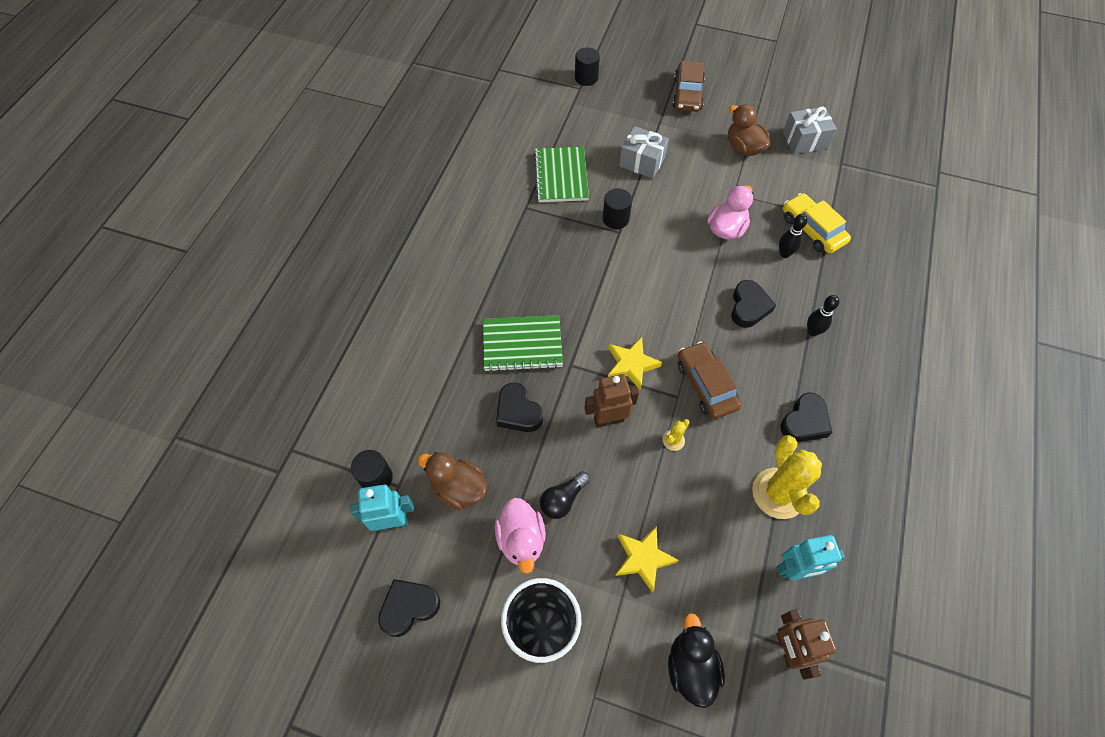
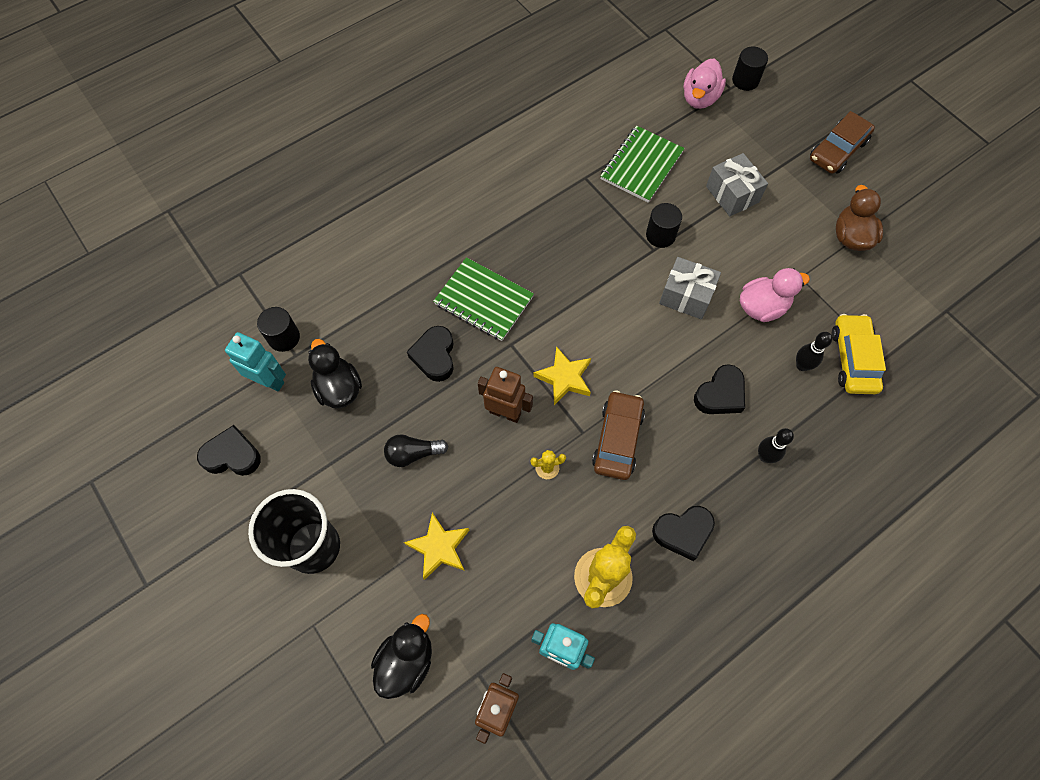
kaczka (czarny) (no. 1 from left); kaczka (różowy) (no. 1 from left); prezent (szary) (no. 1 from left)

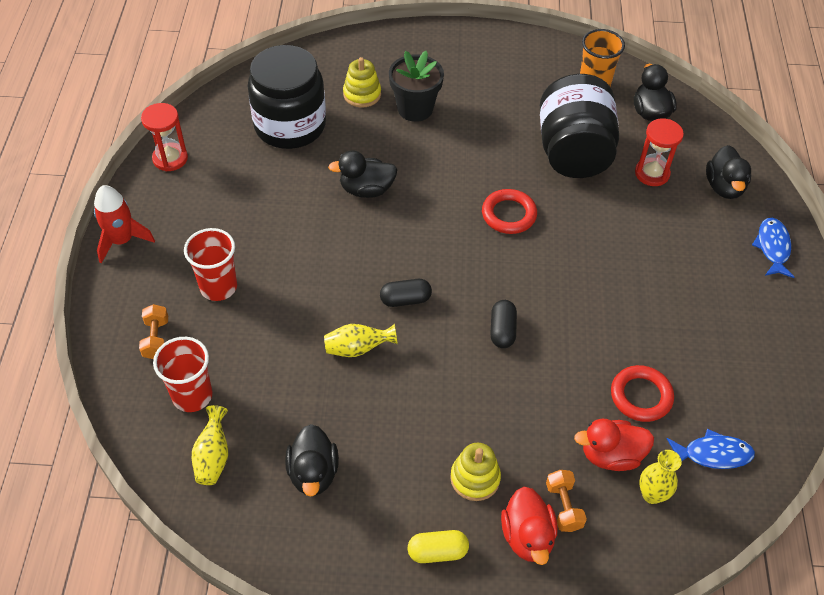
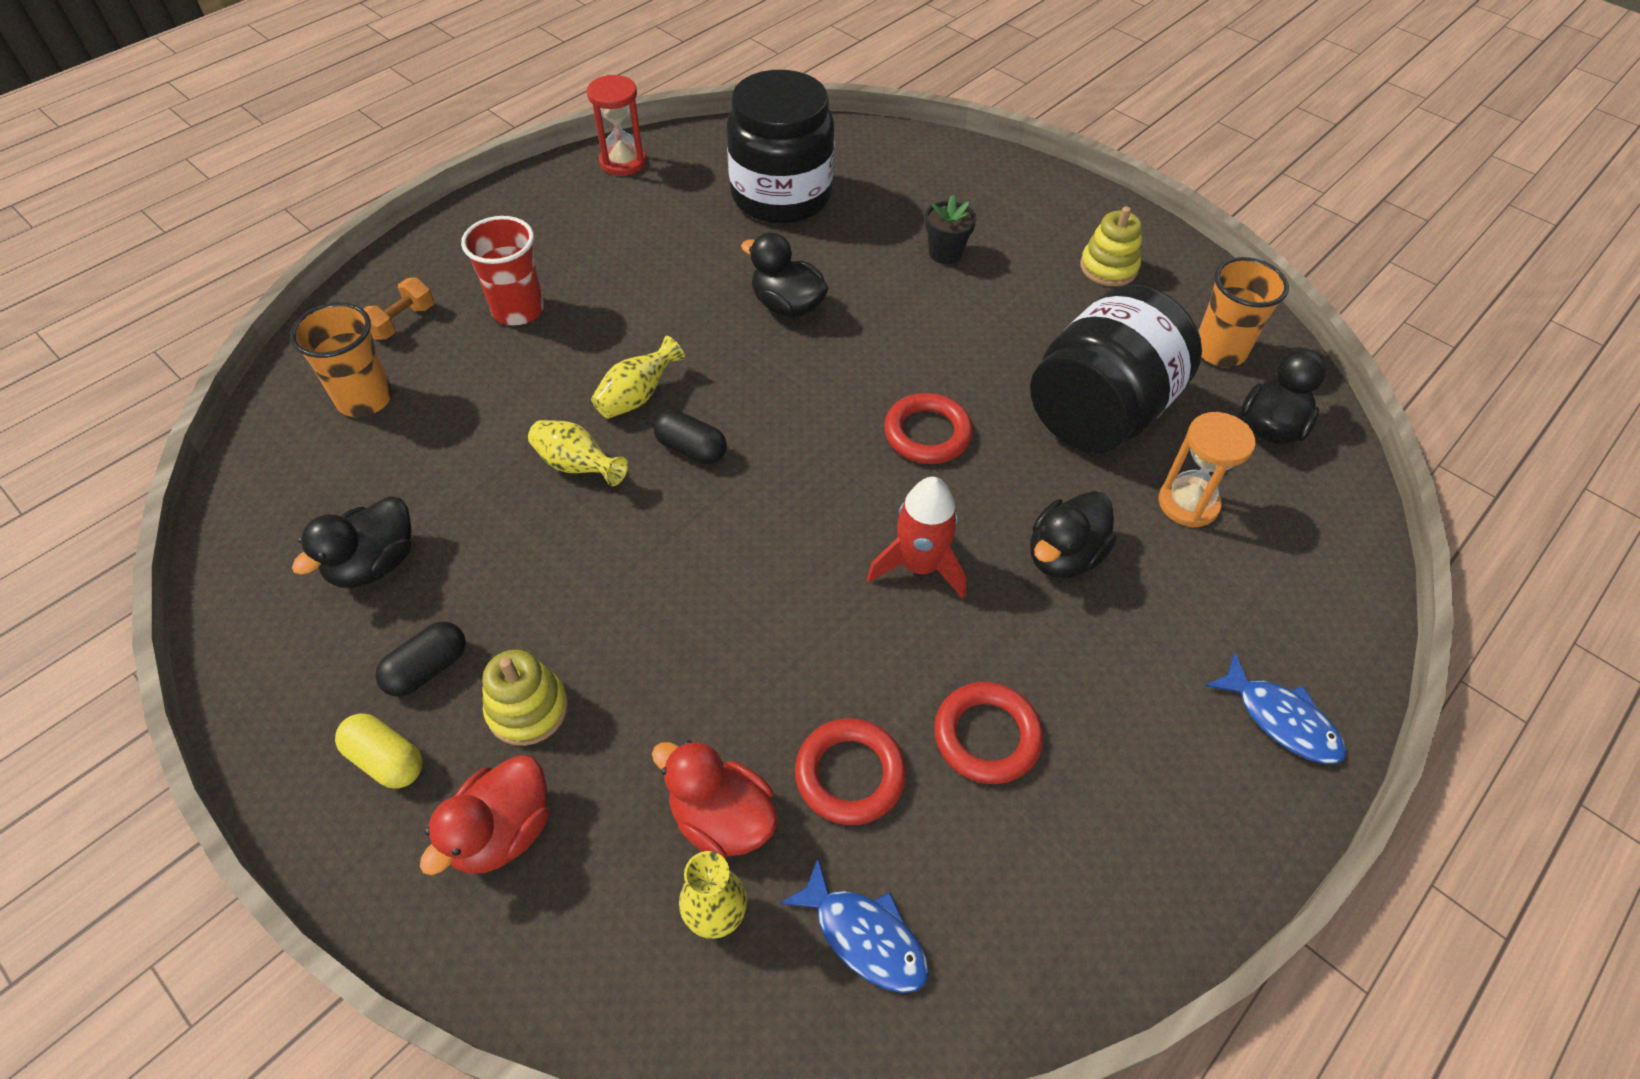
rakieta (czerwony); szklanka (pomarańczowy) (no. 1 from left); wazon (żółty) (no. 2 from left); zabawka nakładanka (żółty) (no. 2 from left); doniczka (czarny); kapsułka (czarny) (no. 1 from left); hantel (pomarańczowy) (no. 2 from left in the first image); klepsydra (pomarańczowy); kaczka (czarny) (no. 3 from left); ryba (niebieski) (no. 2 from left); pierścień (czerwony) (no. 3 from left)

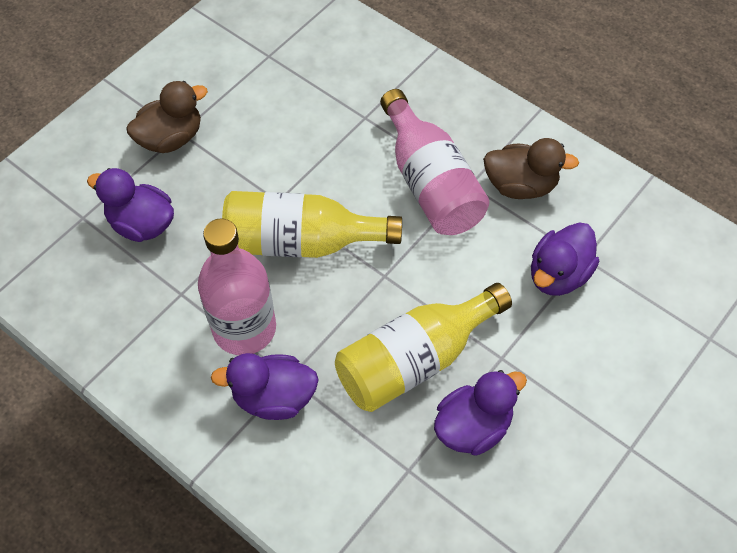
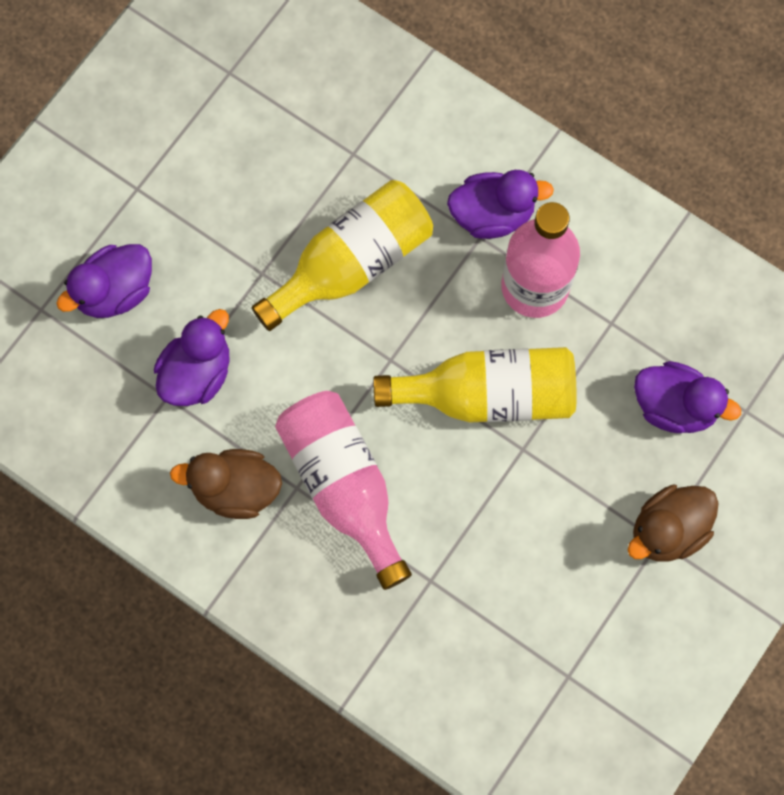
kaczka (fioletowy) (no. 1 from left)

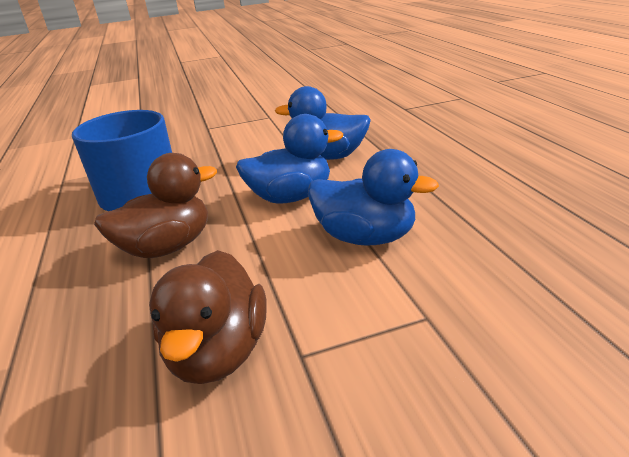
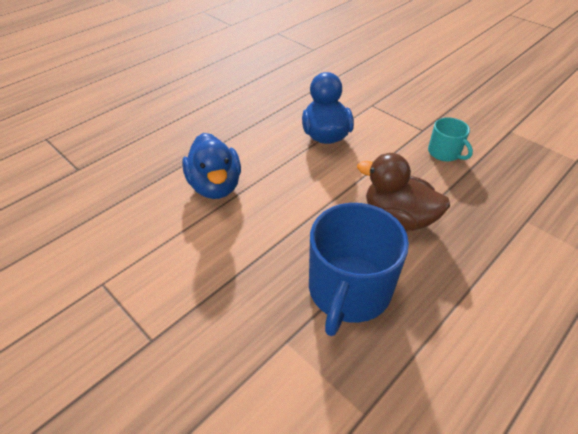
kubek (turkusowy); kaczka (niebieski) (no. 1 from left in the first image)

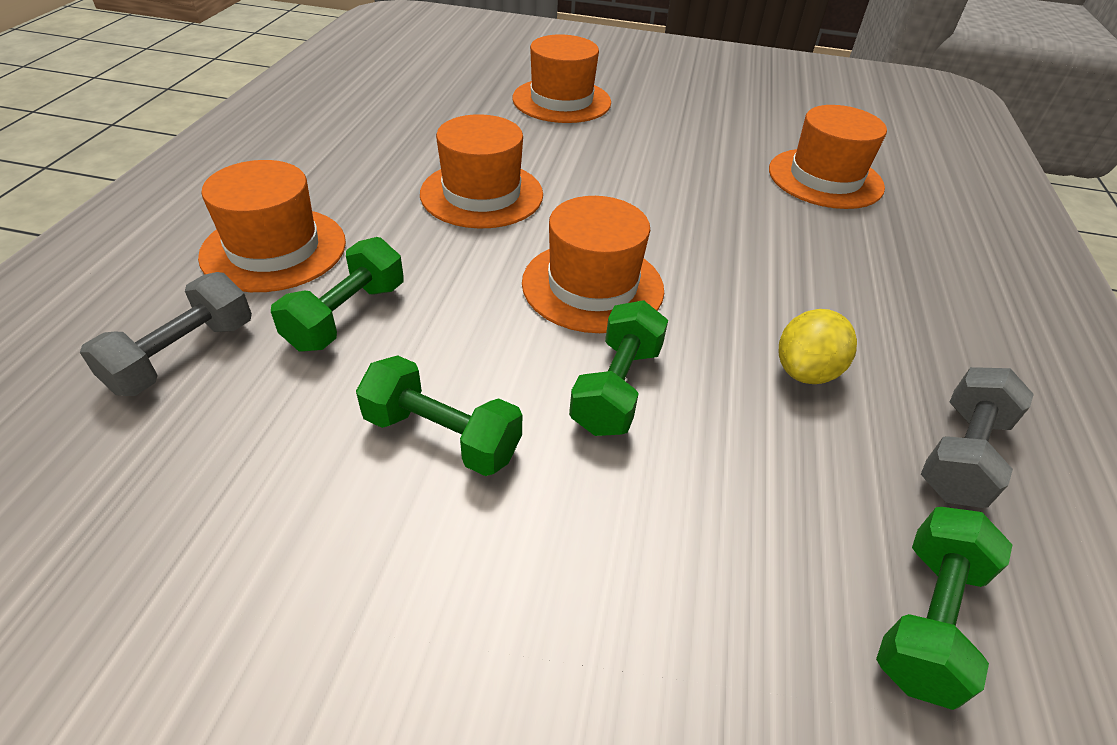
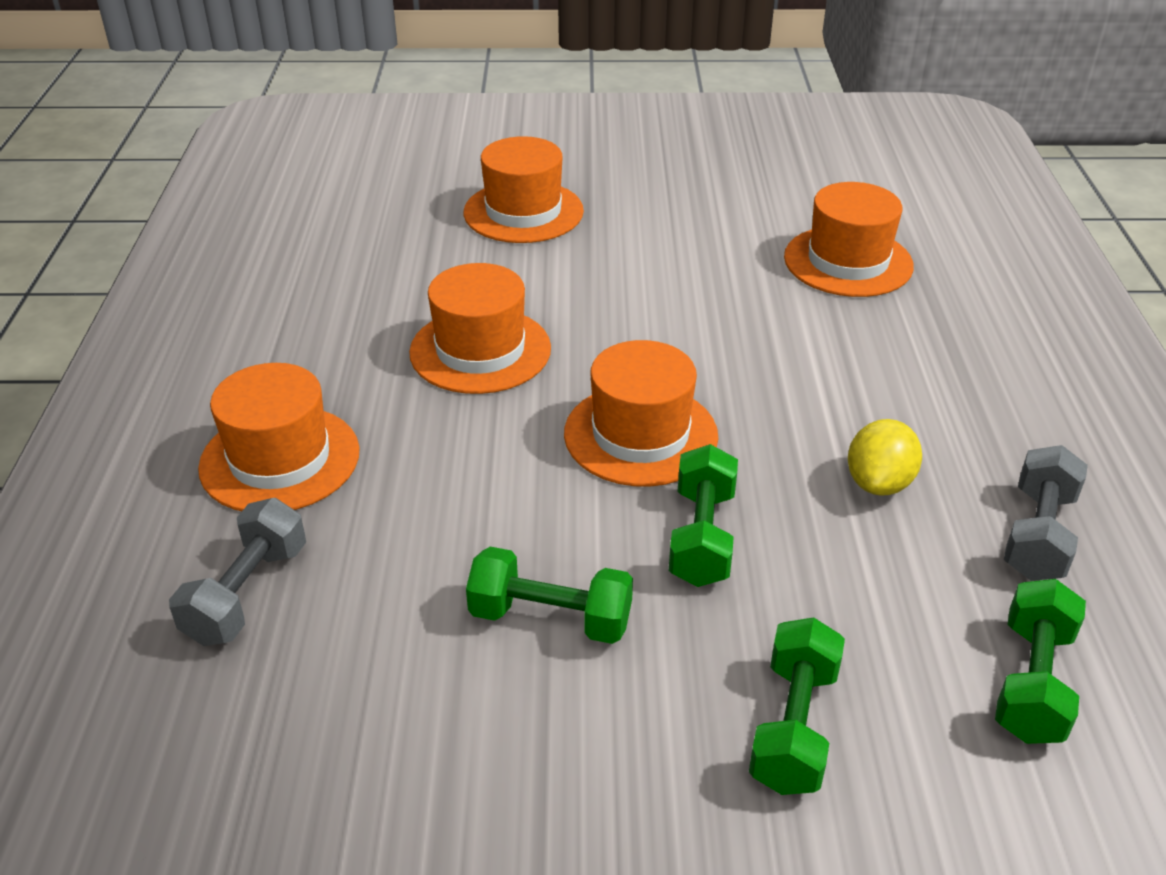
hantel (zielony) (no. 3 from left)

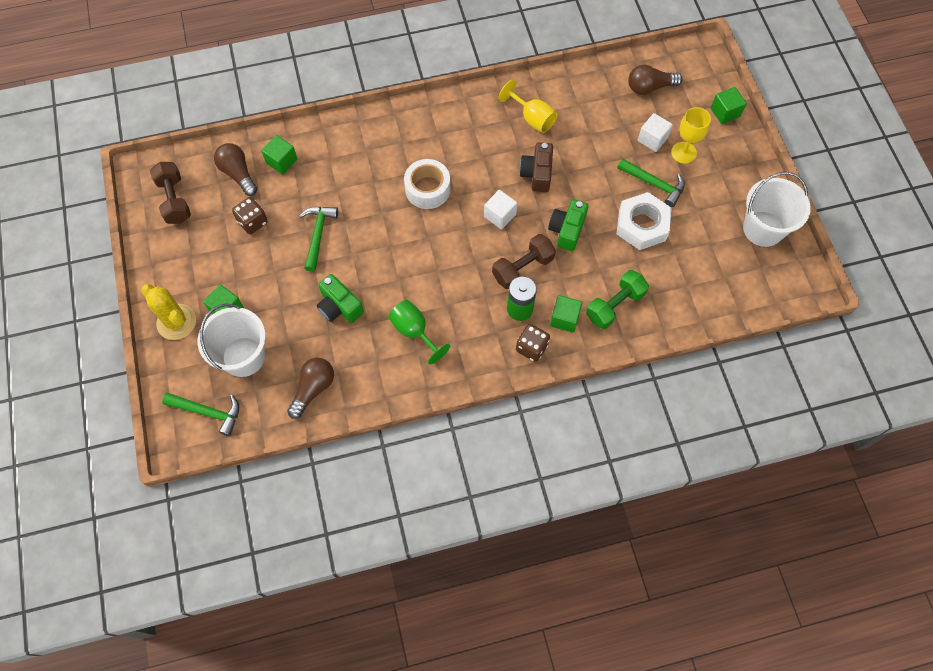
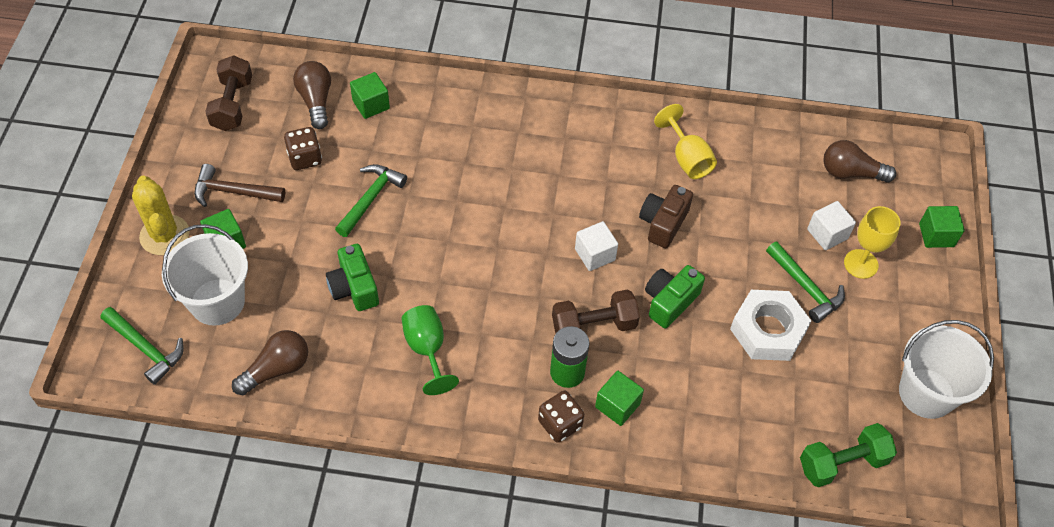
taśma klejąca (biały); hantel (zielony); młotek (brązowy)

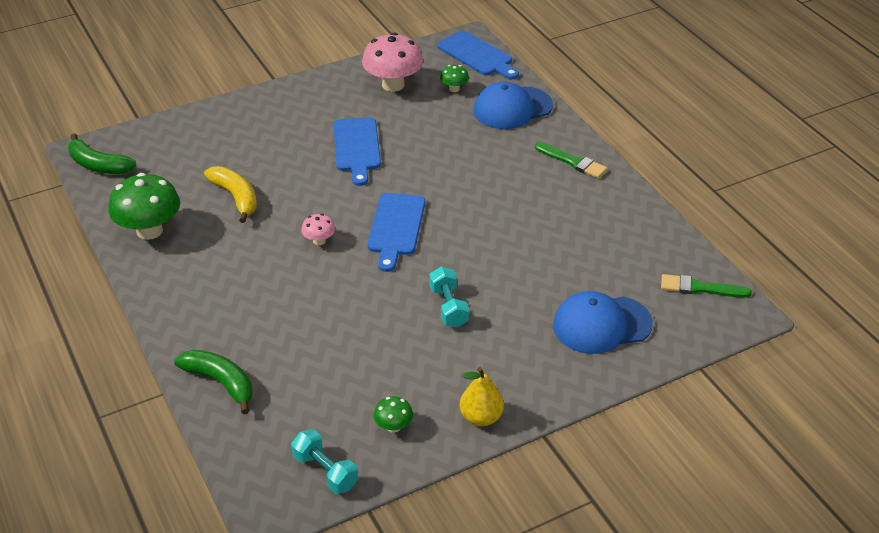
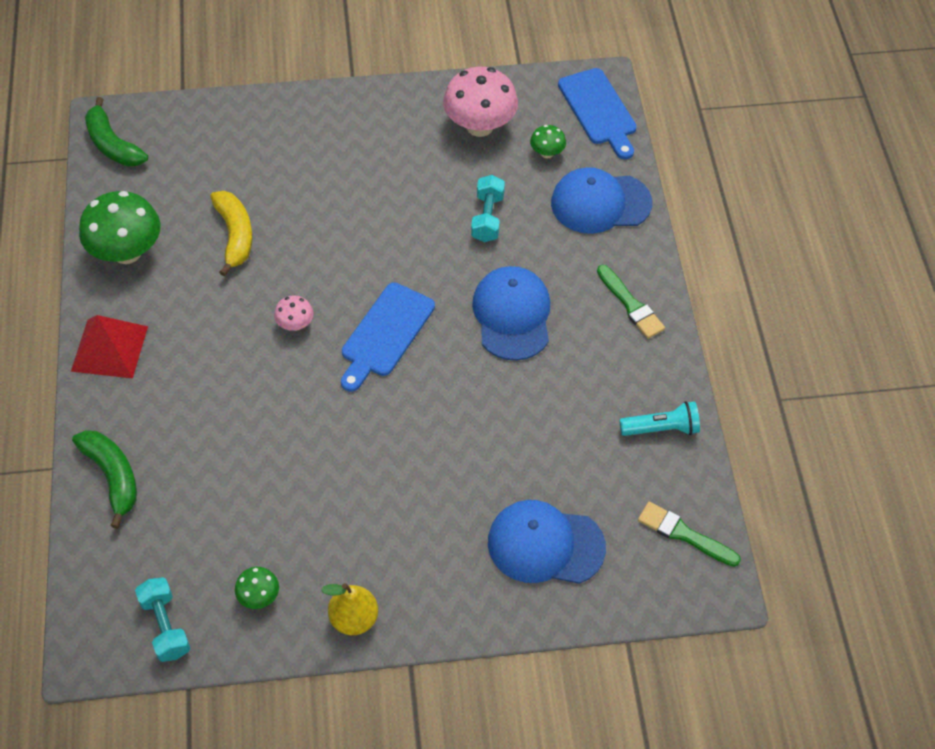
deska do krojenia (niebieski) (no. 1 from left in the first image); hantel (turkusowy) (no. 2 from left); piramida (czerwony); czapka (niebieski) (no. 1 from left); latarka (turkusowy)

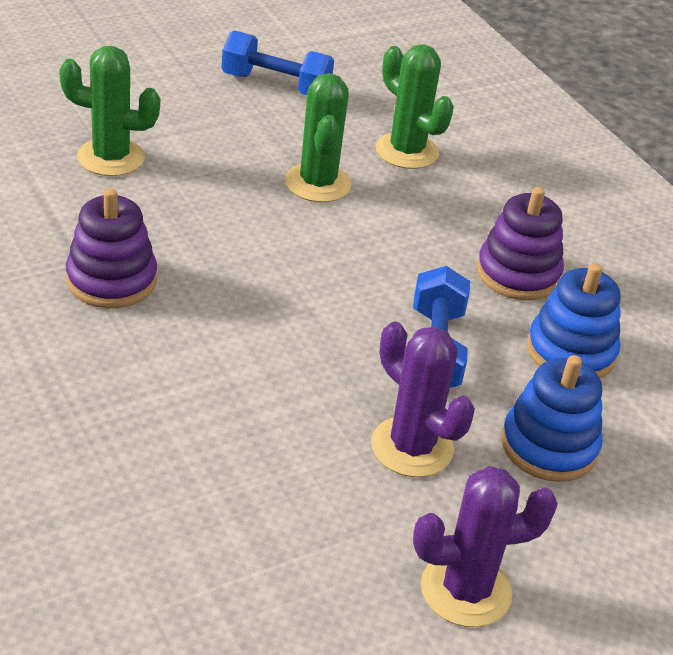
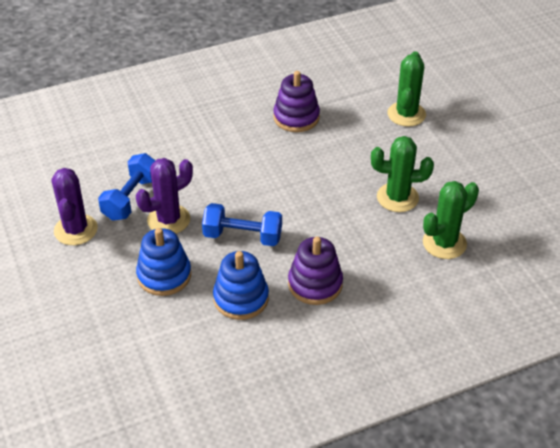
hantel (niebieski) (no. 1 from left)

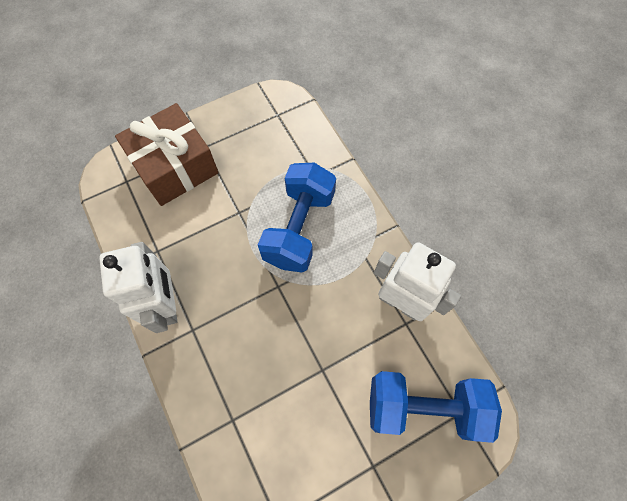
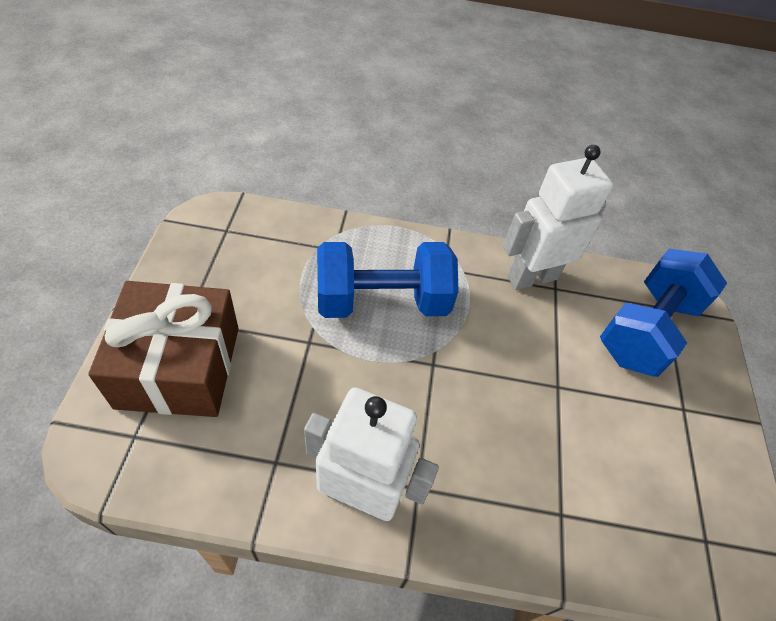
hantel (niebieski) (no. 1 from left)

